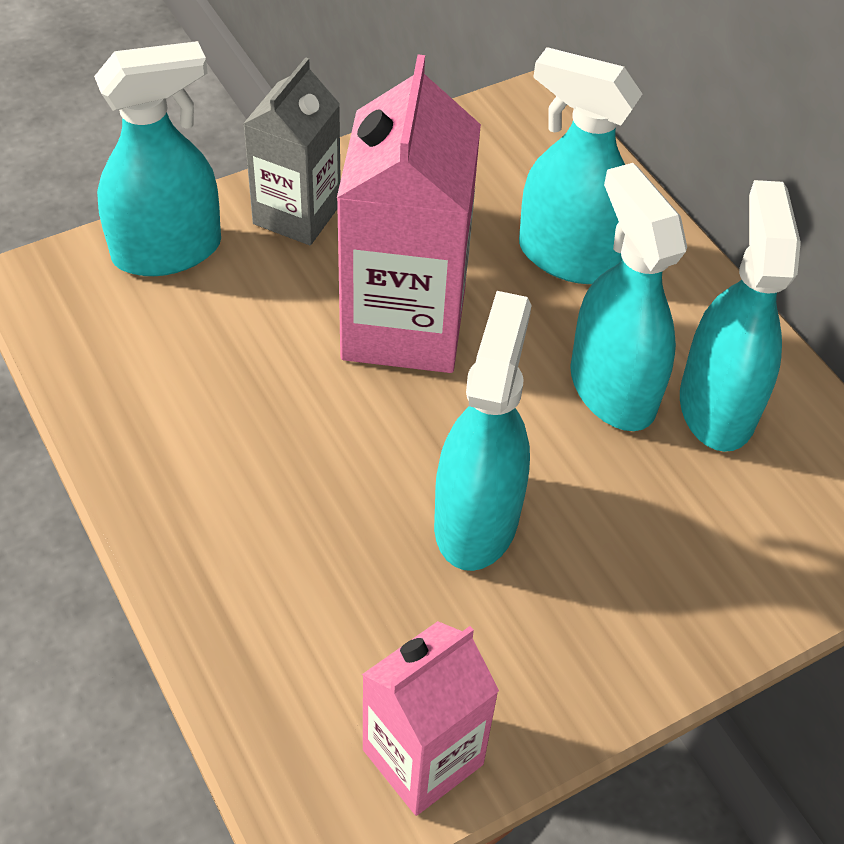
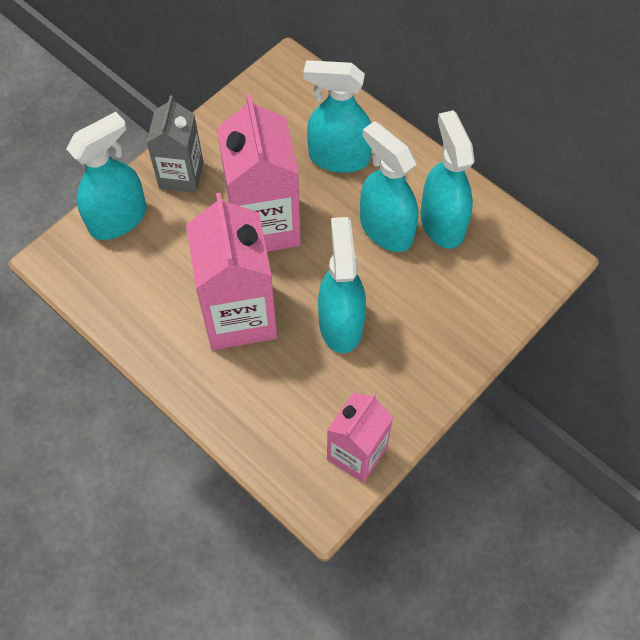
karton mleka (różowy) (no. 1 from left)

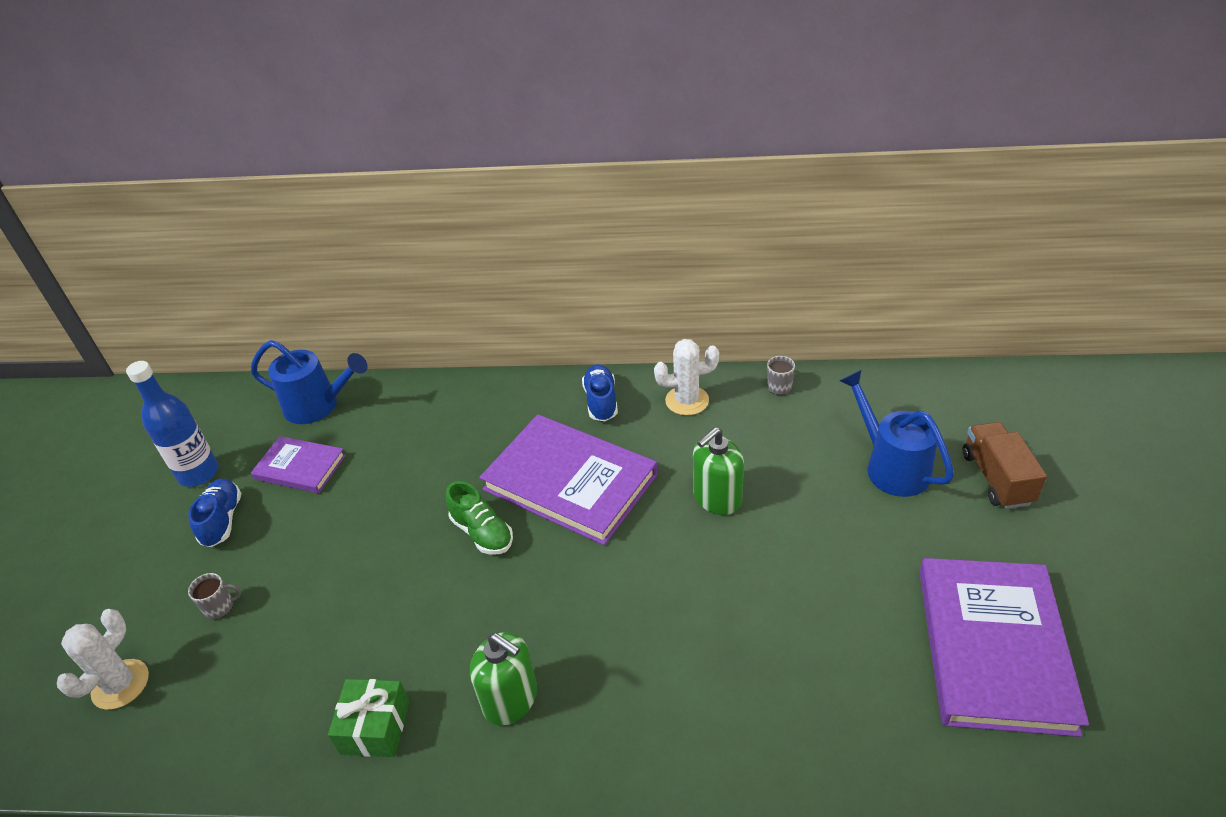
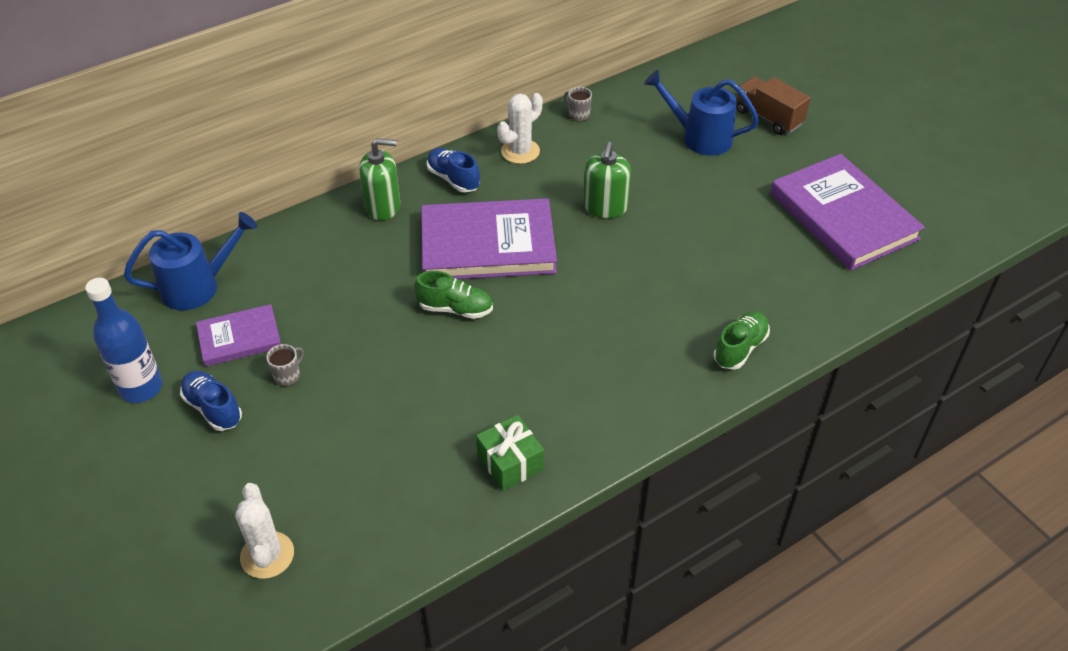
kubek (szary) (no. 1 from left); dozownik mydła (zielony) (no. 1 from left); but (zielony) (no. 2 from left)

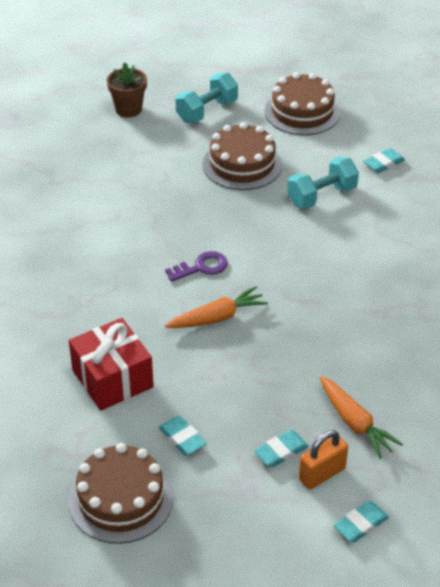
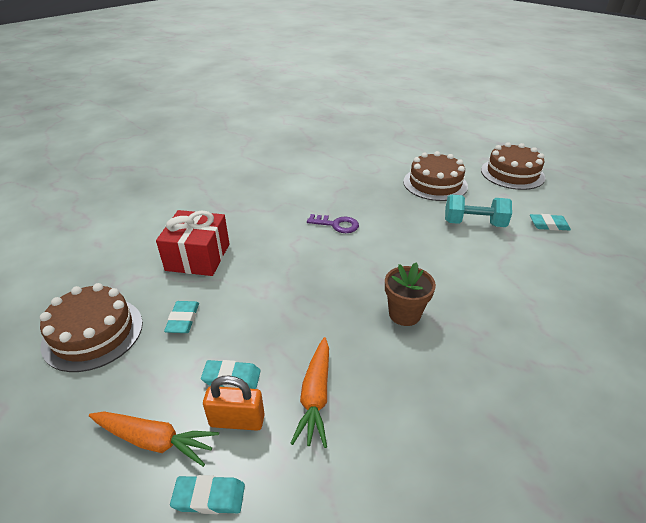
doniczka (brązowy); marchewka (pomarańczowy) (no. 1 from left); hantel (turkusowy) (no. 1 from left in the first image)

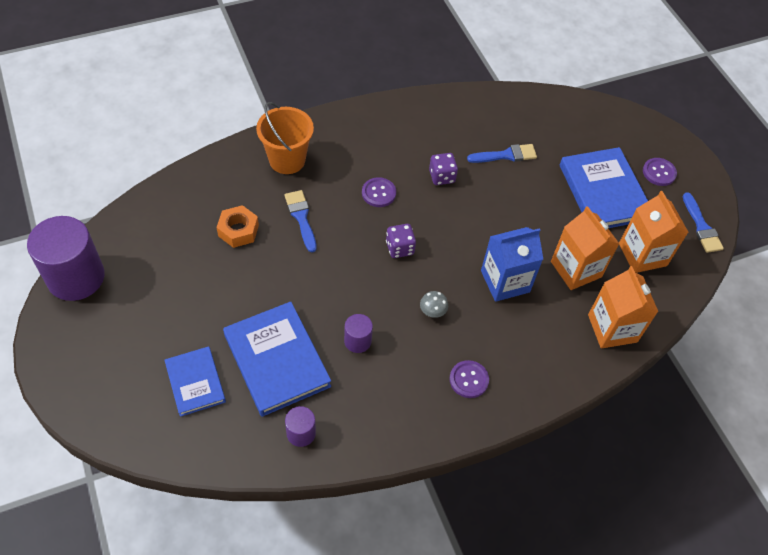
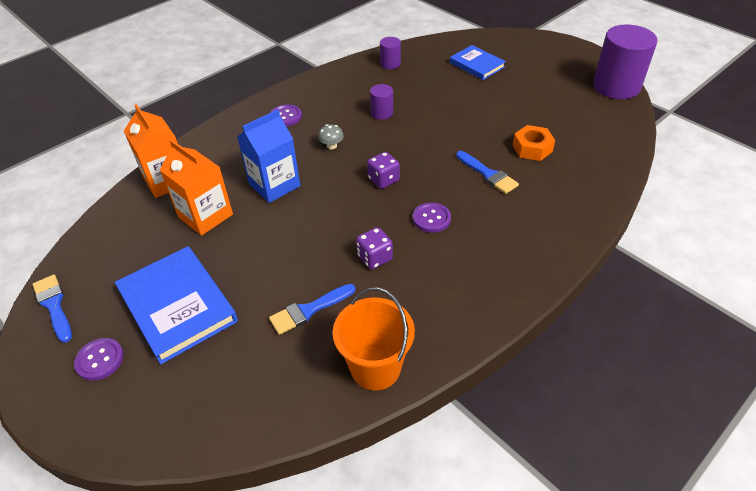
książka (niebieski) (no. 2 from left in the first image); wiadro (pomarańczowy); karton mleka (pomarańczowy) (no. 3 from left in the first image)

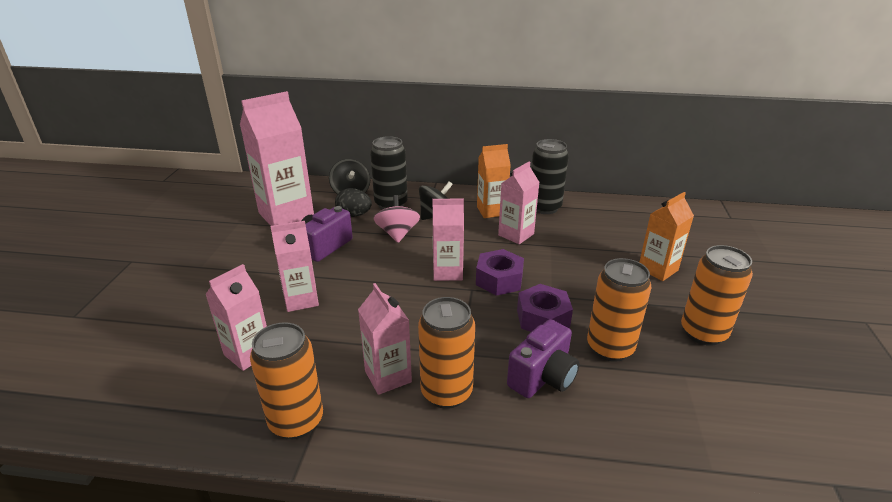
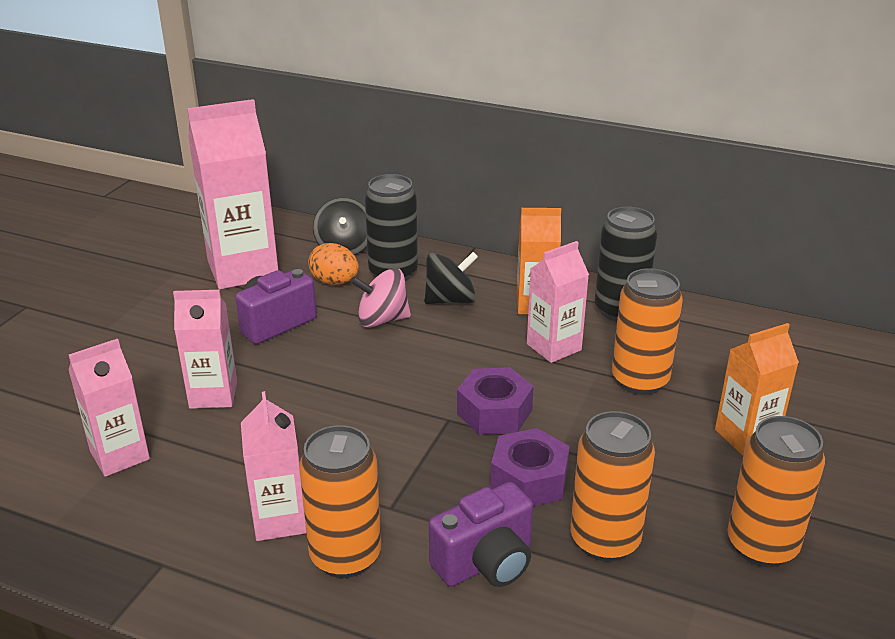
puszka (pomarańczowy) (no. 3 from left); jajko (pomarańczowy); bączek (różowy); karton mleka (różowy) (no. 5 from left in the first image)

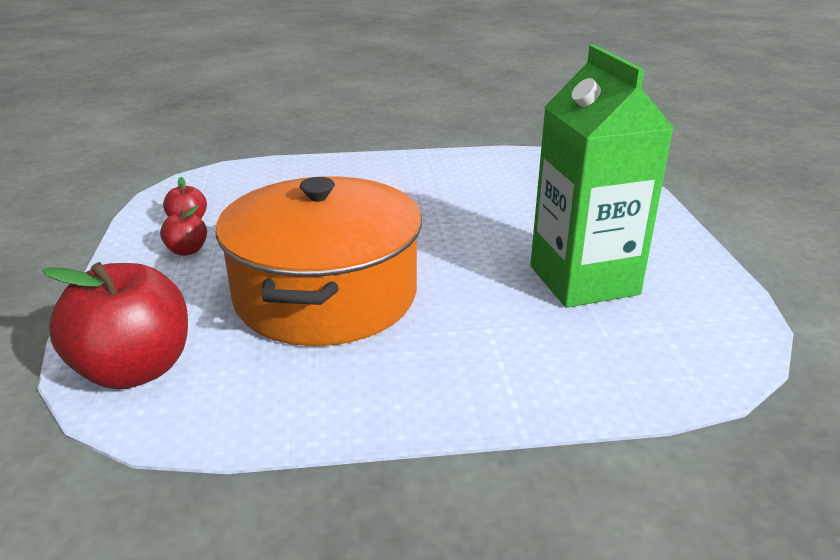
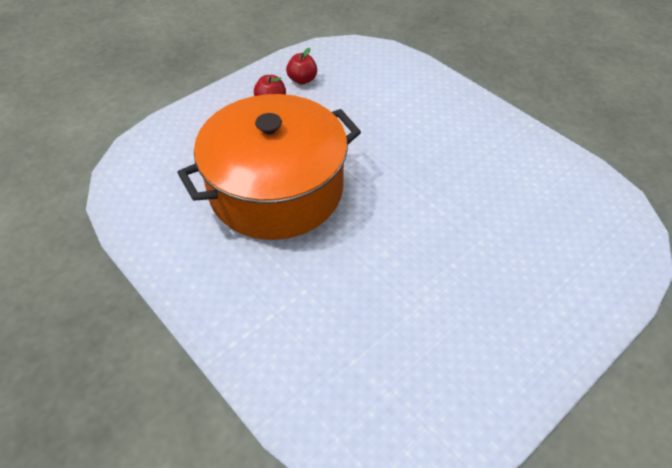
jabłko (czerwony) (no. 1 from left in the first image); karton mleka (zielony)

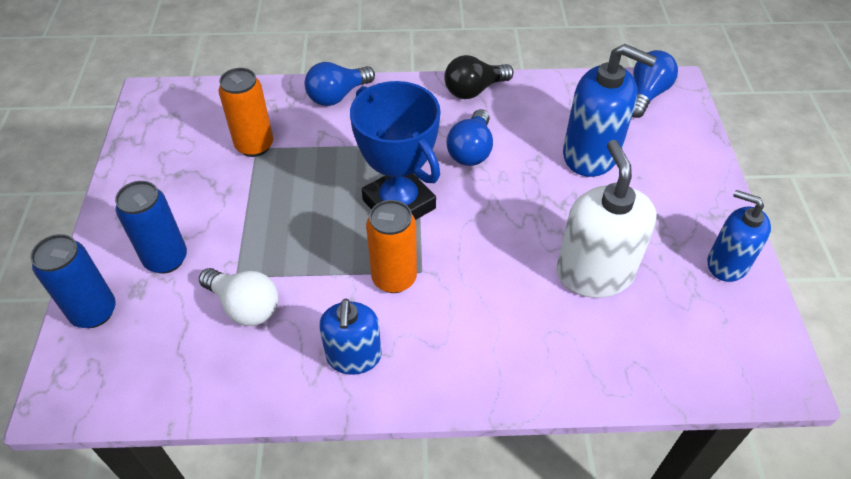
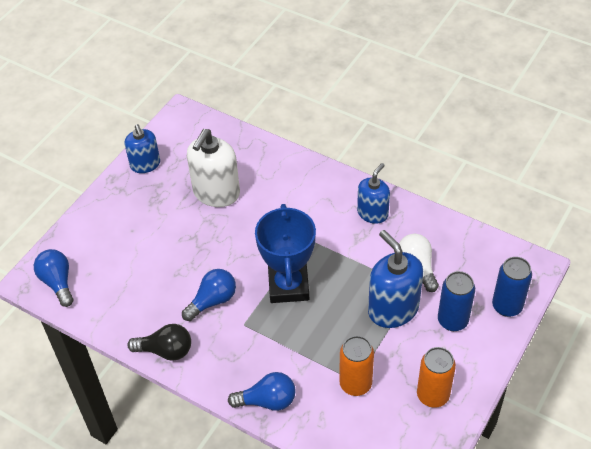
puszka (pomarańczowy) (no. 2 from left); dozownik mydła (niebieski) (no. 3 from left); żarówka (niebieski) (no. 1 from left)

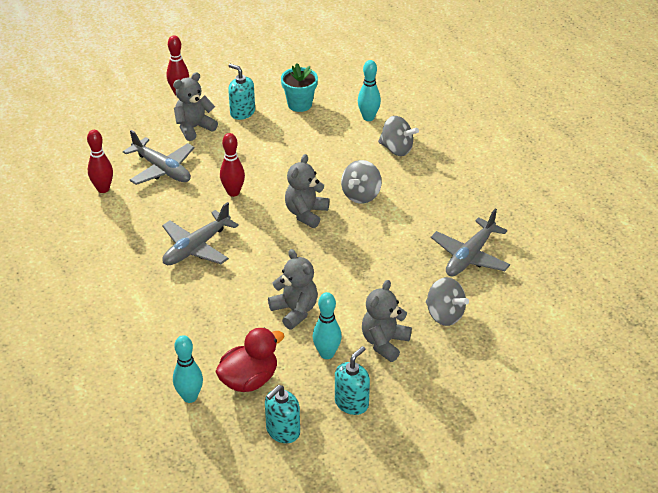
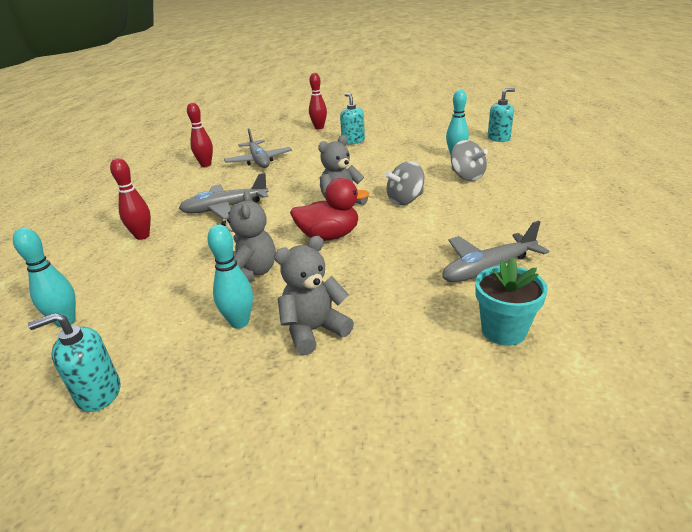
miś (szary) (no. 1 from left in the first image); kaczka (czerwony); kręgiel (czerwony) (no. 1 from left); doniczka (turkusowy); dozownik mydła (turkusowy) (no. 3 from left); bączek (szary) (no. 3 from left in the first image)

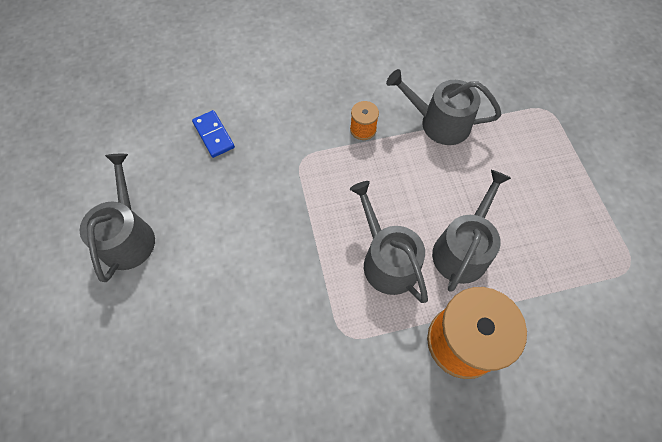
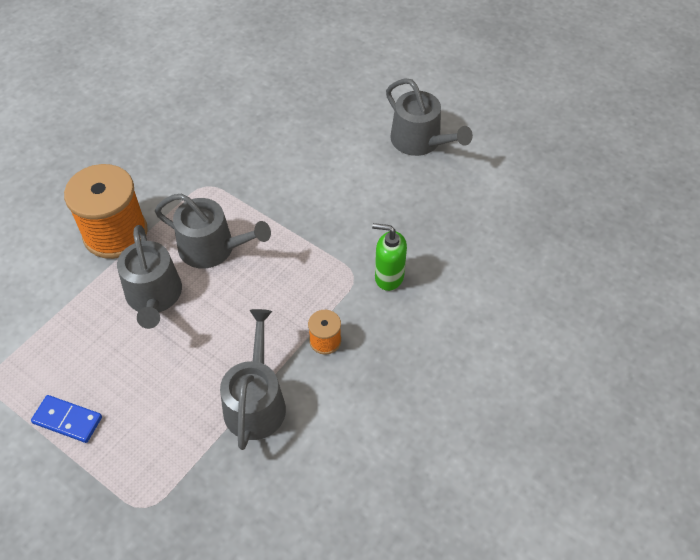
kostka domina (niebieski); konewka (szary) (no. 3 from left); dozownik mydła (zielony)

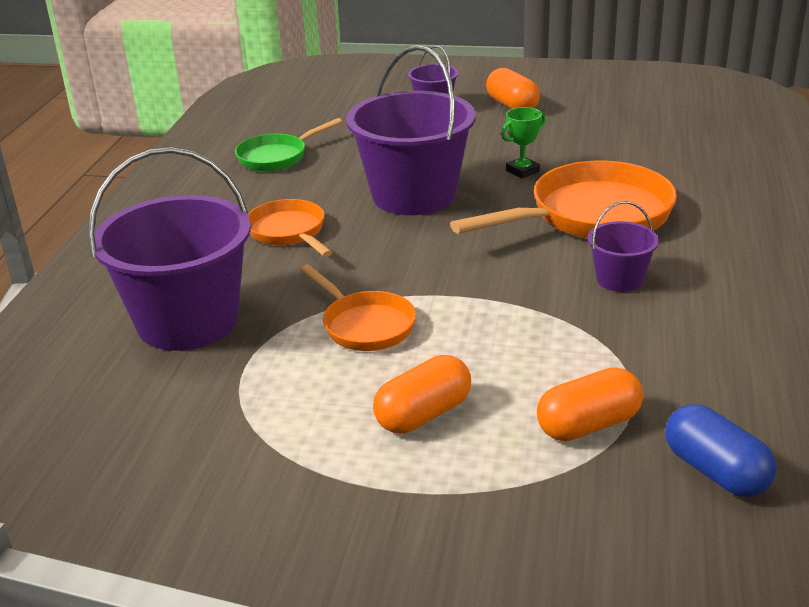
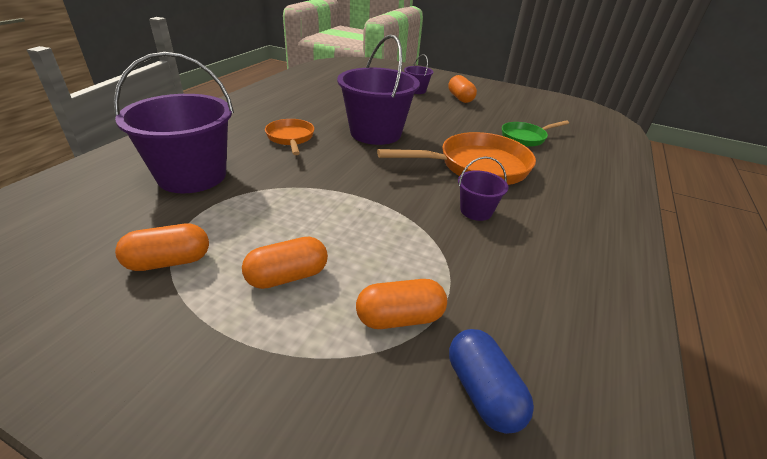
patelnia (zielony); patelnia (pomarańczowy) (no. 2 from left in the first image); puchar (zielony); kapsułka (pomarańczowy) (no. 1 from left)

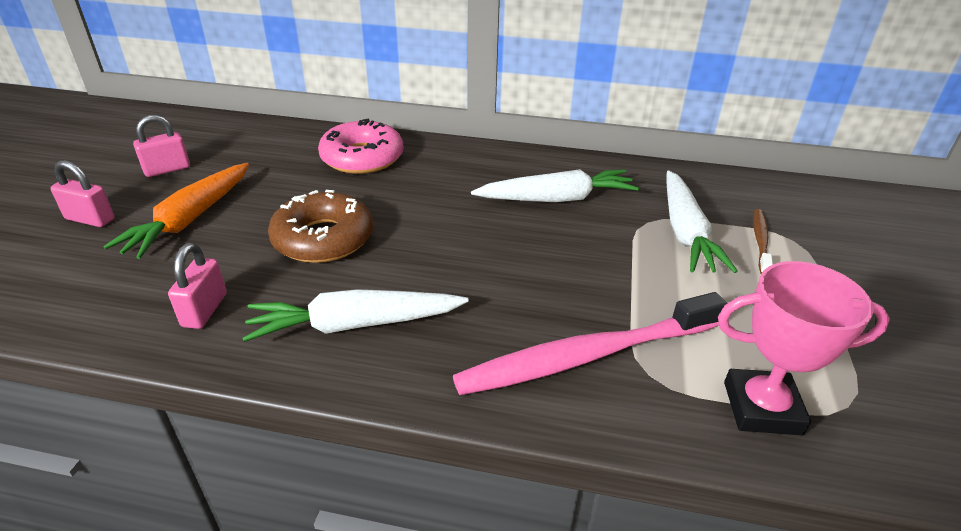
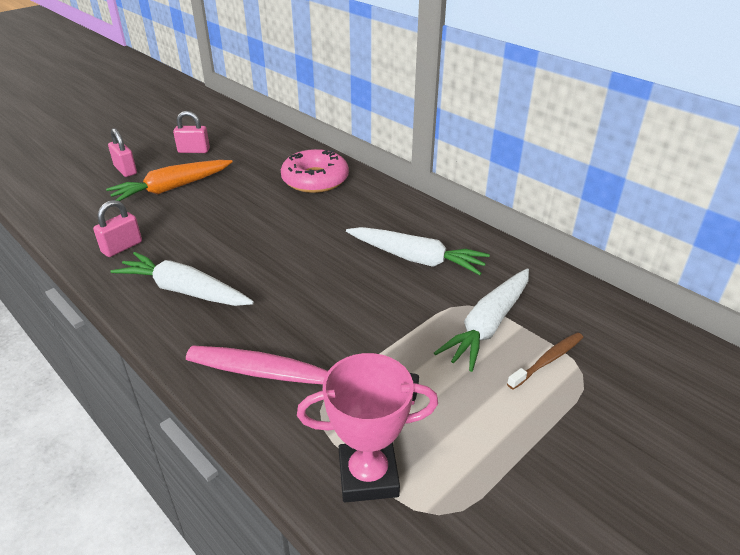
donut (brązowy); puchar (różowy)

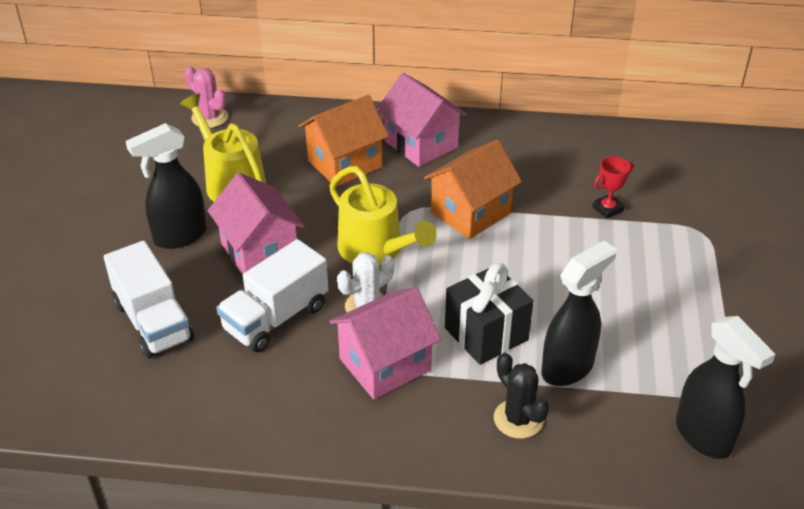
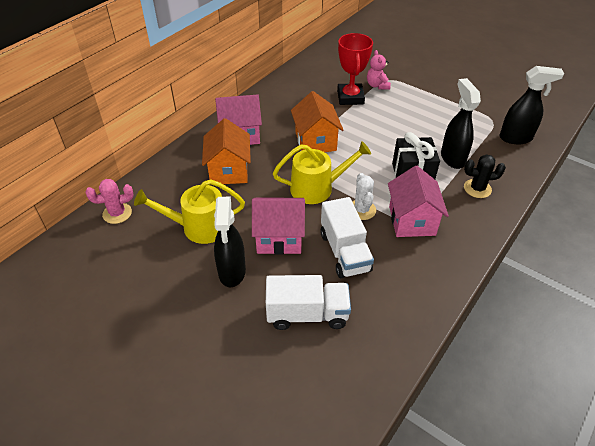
puchar (czerwony); miś (różowy)

